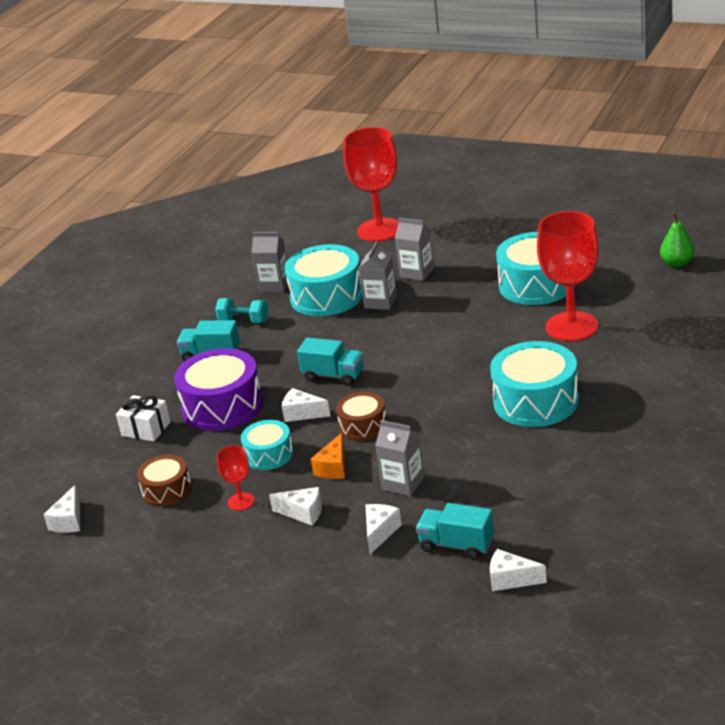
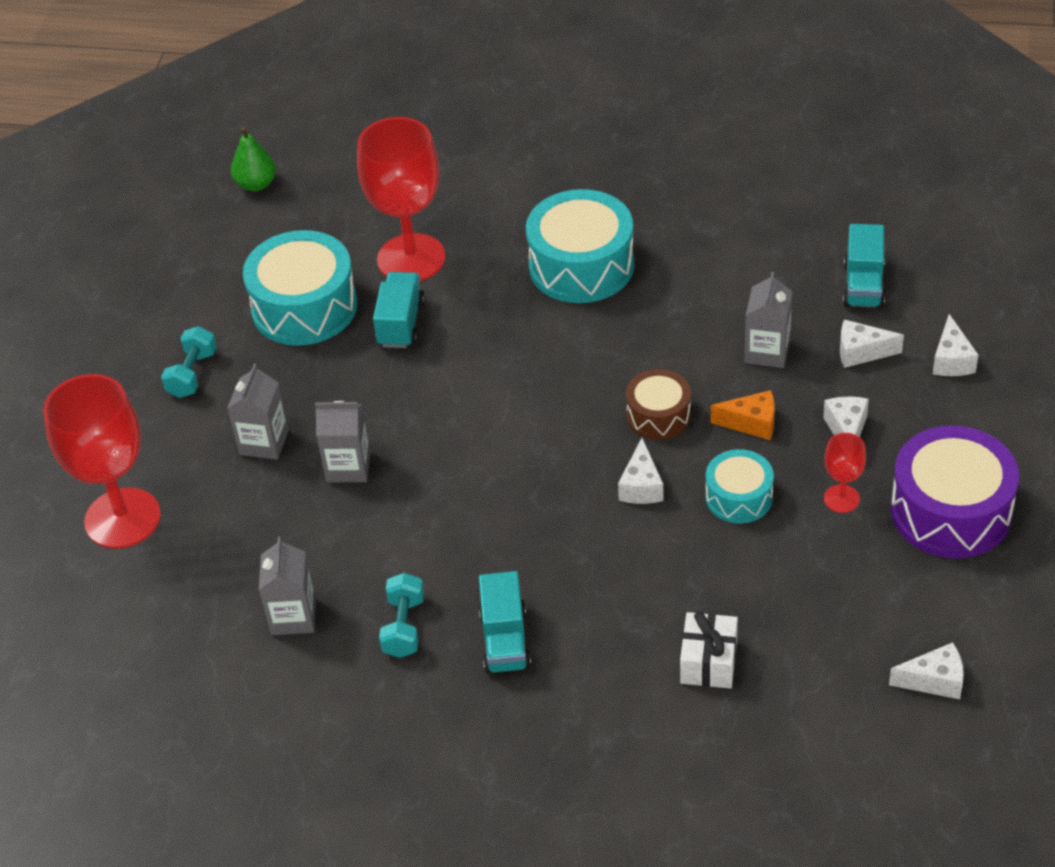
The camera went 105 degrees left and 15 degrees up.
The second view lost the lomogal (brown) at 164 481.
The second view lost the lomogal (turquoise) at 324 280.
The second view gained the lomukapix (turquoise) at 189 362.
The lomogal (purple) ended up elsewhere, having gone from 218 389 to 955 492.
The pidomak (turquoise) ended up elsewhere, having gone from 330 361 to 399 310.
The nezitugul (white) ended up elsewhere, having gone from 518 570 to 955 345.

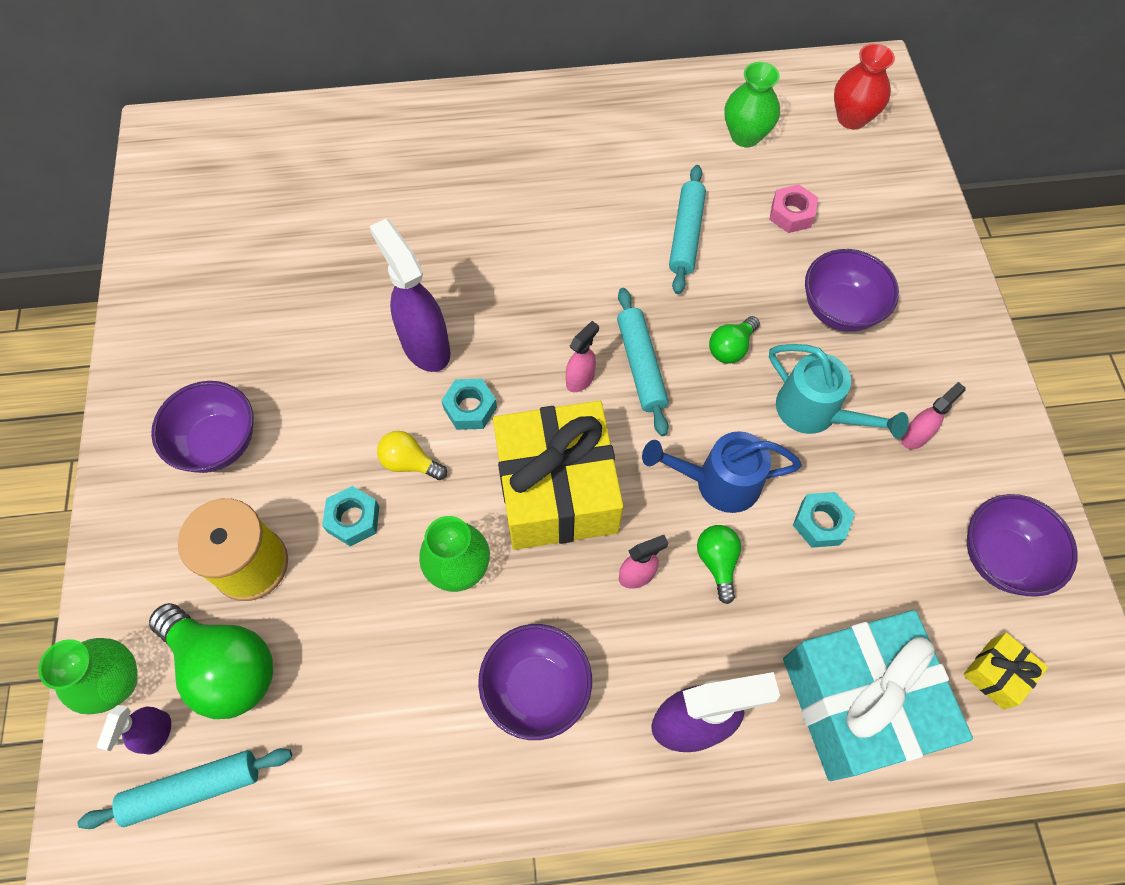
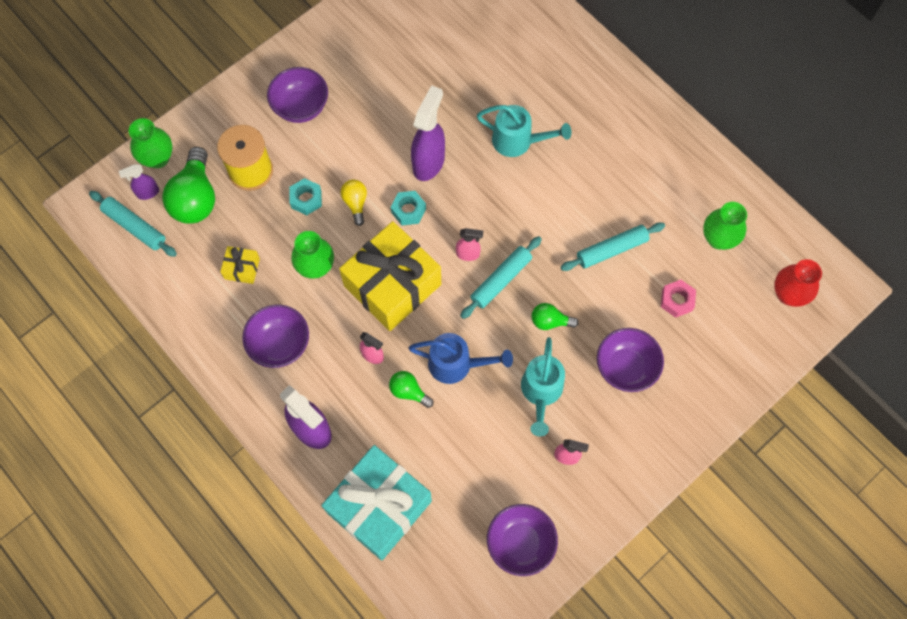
The camera went 55 degrees right and 5 degrees up.
The second view lost the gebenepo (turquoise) at 824 520.
The second view gained the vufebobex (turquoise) at 524 131.
The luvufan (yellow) ended up elsewhere, having gone from 1005 671 to 240 265.
The vufebobex (blue) at 722 472 ended up facing another way, 135 degrees clockwise from before.
The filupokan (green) at 719 564 ended up facing another way, 105 degrees counterclockwise from before.

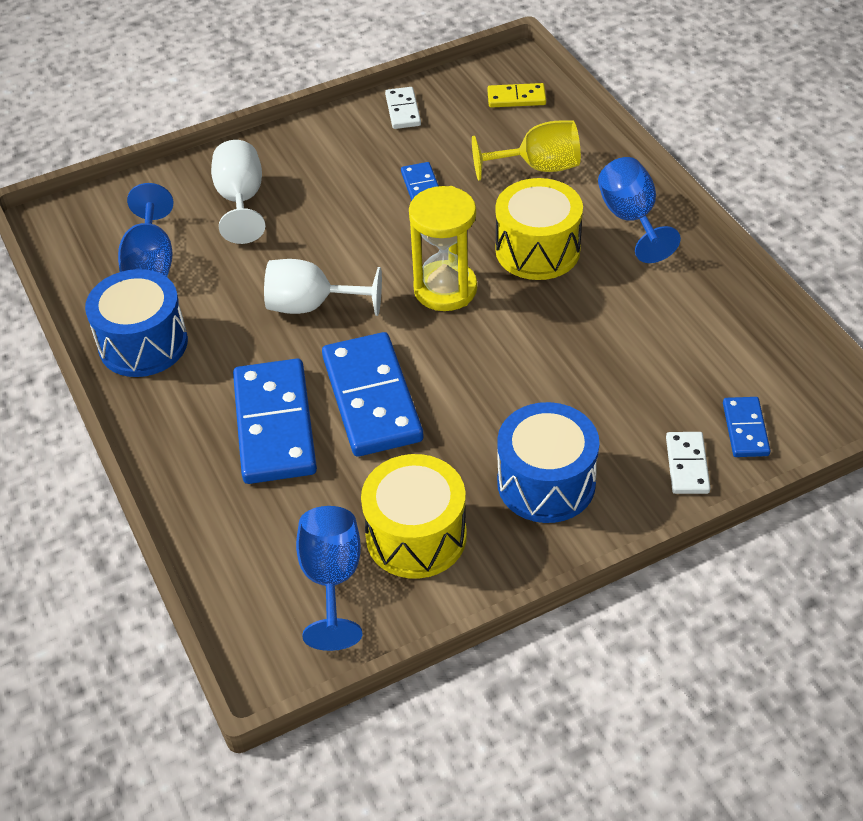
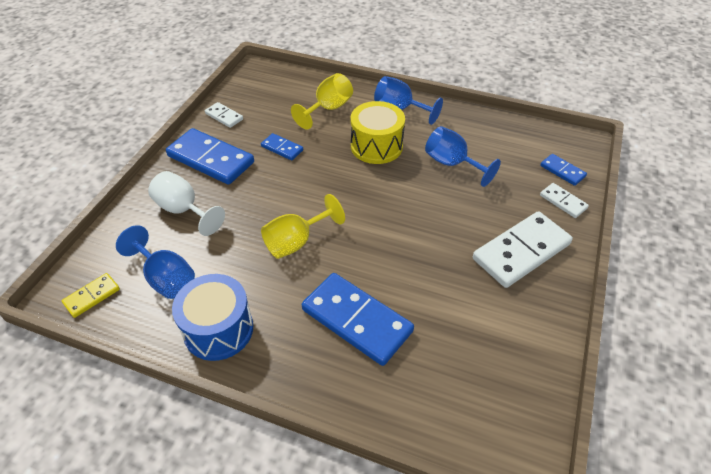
The camera went 45 degrees left and 0 degrees up.
The second view lost the lomogal (yellow) at 414 516.
The second view lost the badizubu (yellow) at 443 248.
The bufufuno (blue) ended up elsewhere, having gone from 329 578 to 463 156.
The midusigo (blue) ended up elsewhere, having gone from 372 394 to 210 156.
The midusigo (yellow) ended up elsewhere, having gone from 516 95 to 91 295.
Where the lomogal (blue) stood at 548 462, the midusigo (white) came to stand at 523 249.
What was the bufufuno (white) at 323 287 turned into the bufufuno (yellow) at 303 226.

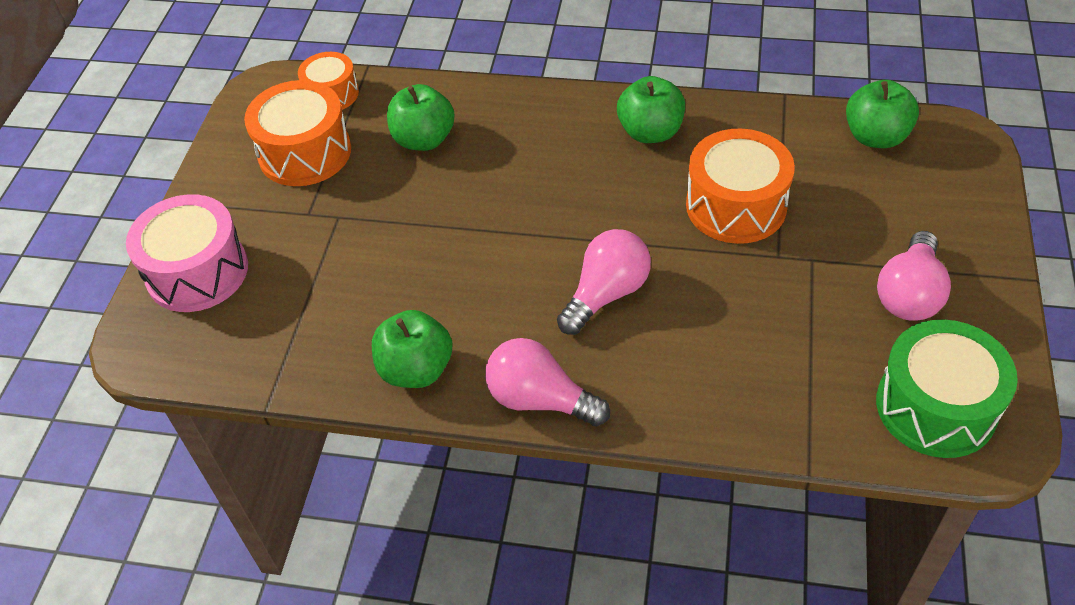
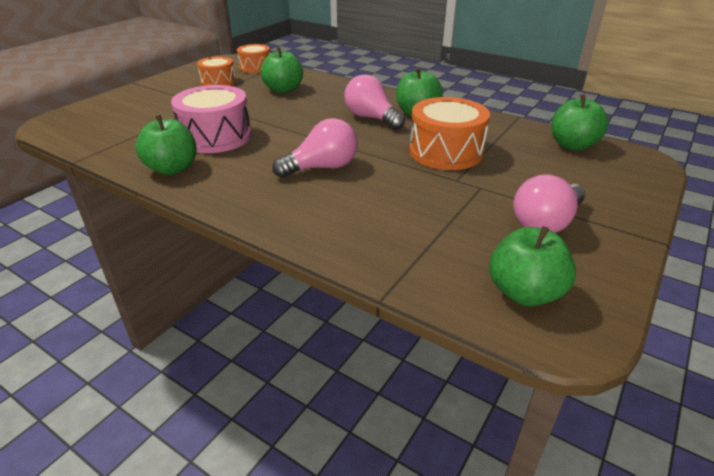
The camera went 20 degrees right and 15 degrees down.
The lomogal (pink) ended up elsewhere, having gone from 187 253 to 211 119.
The filupokan (pink) ended up elsewhere, having gone from 547 382 to 374 102.
Where the lomogal (green) stood at 947 388, the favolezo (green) came to stand at 532 266.
The size of the lomogal (orange) at 297 133 changed by a factor of 0.61.

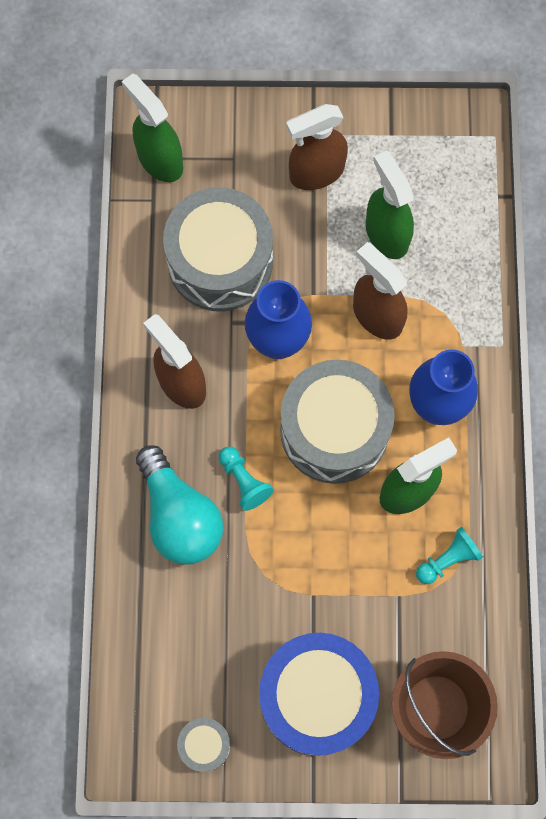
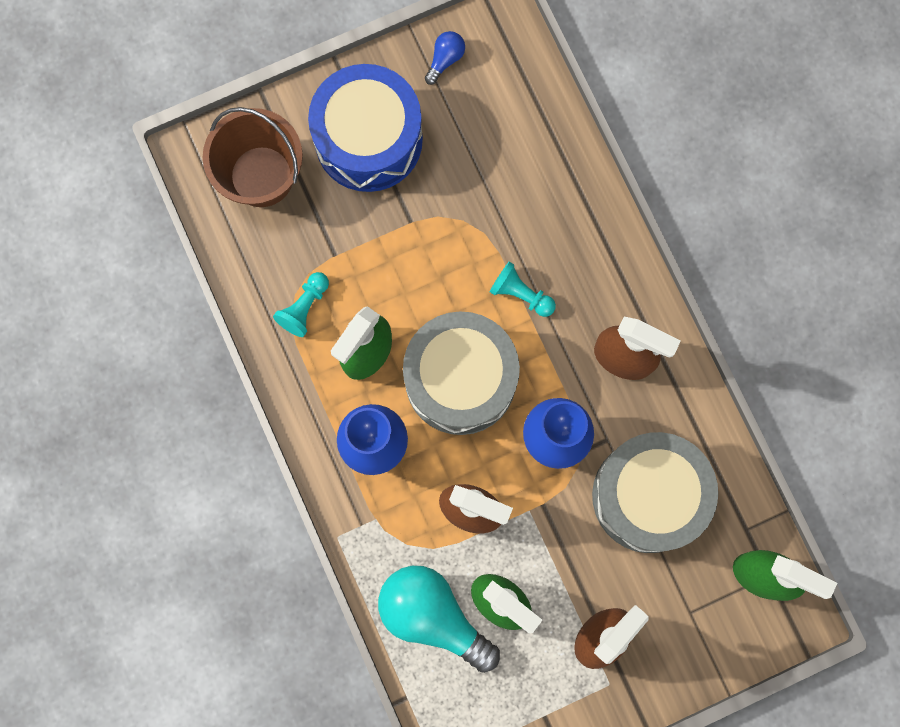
The camera went 155 degrees right and 5 degrees up.
The filupokan (turquoise) ended up elsewhere, having gone from 180 505 to 439 619.
Where the lomogal (grey) stood at 204 745, the filupokan (blue) came to stand at 445 58.

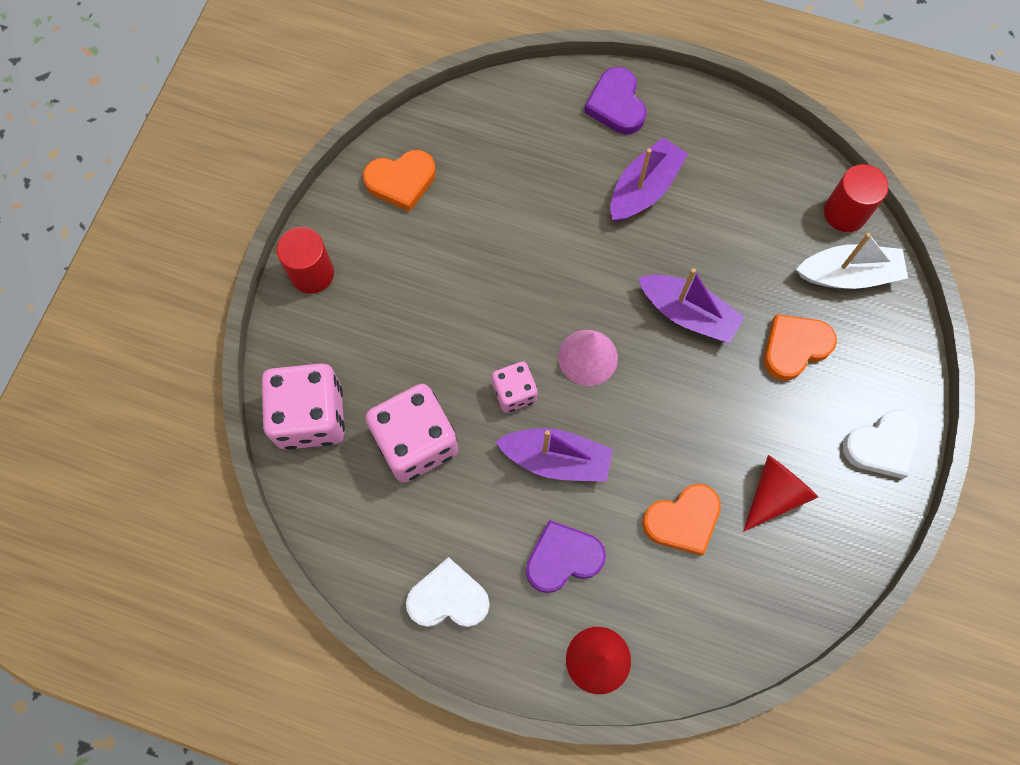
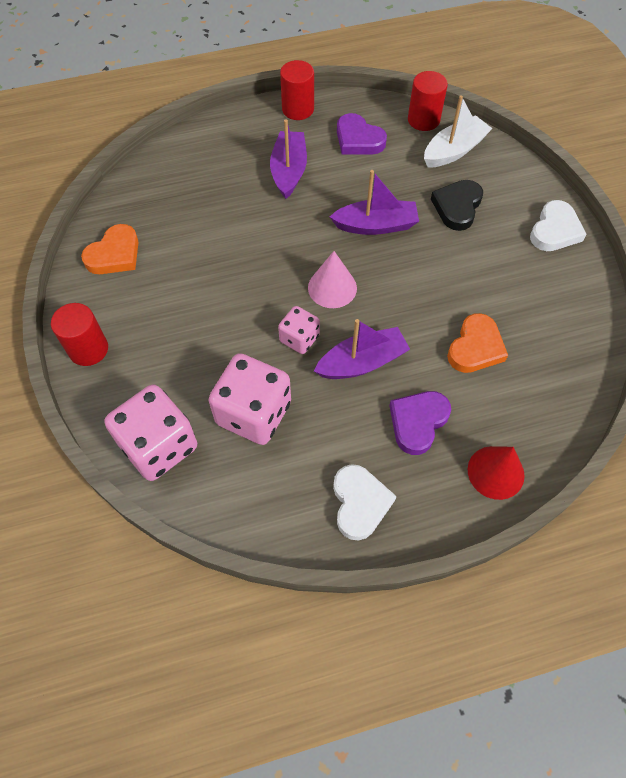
The camera went 35 degrees left and 10 degrees down.
The second view lost the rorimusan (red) at 781 493.
The second view gained the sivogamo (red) at 297 90.
The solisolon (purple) ended up elsewhere, having gone from 615 100 to 362 134.
What was the solisolon (orange) at 800 347 turned into the solisolon (black) at 457 205.
The solisolon (white) at 448 592 ended up facing another way, 120 degrees clockwise from before.

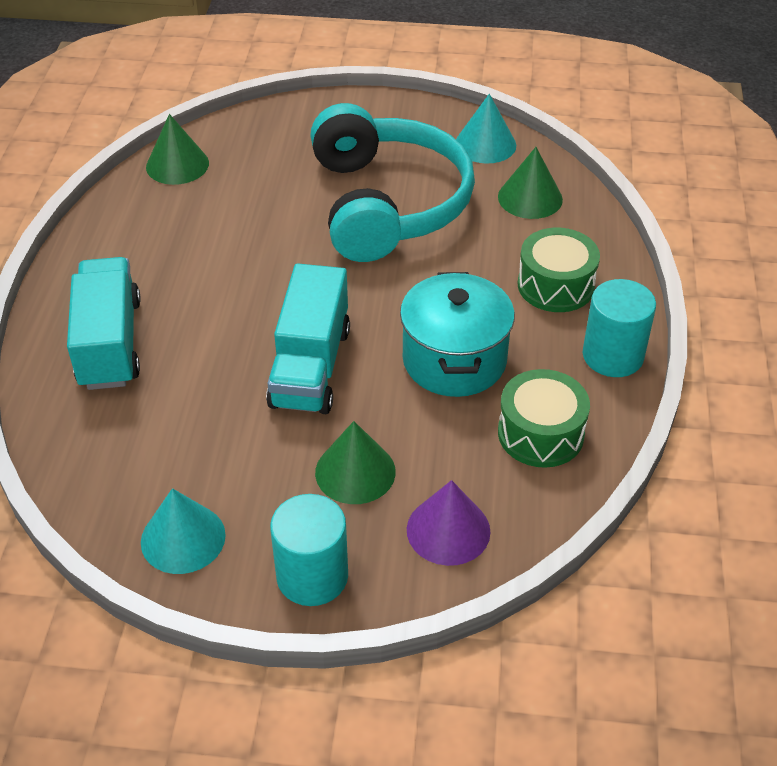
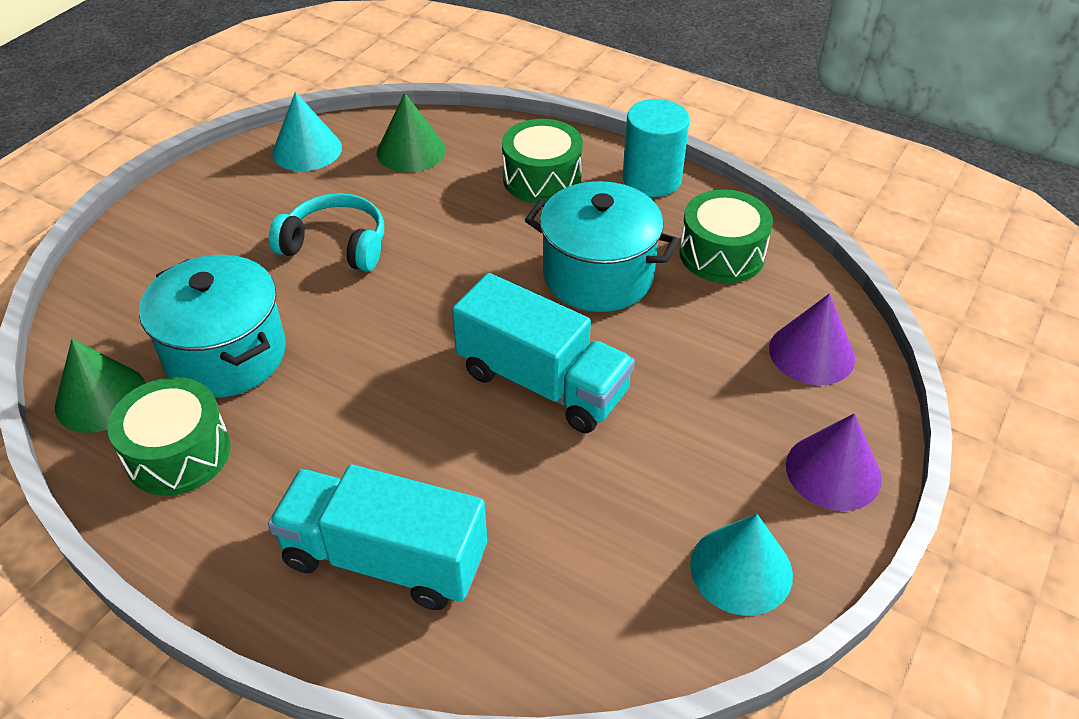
The camera went 65 degrees left and 0 degrees up.
The second view lost the rorimusan (green) at 355 462.
The second view gained the lomogal (green) at 169 436.
The second view gained the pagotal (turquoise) at 212 326.
Where the sivogamo (turquoise) stood at 309 550, the rorimusan (purple) came to stand at 834 462.
The size of the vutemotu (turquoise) at 392 182 changed by a factor of 0.50.

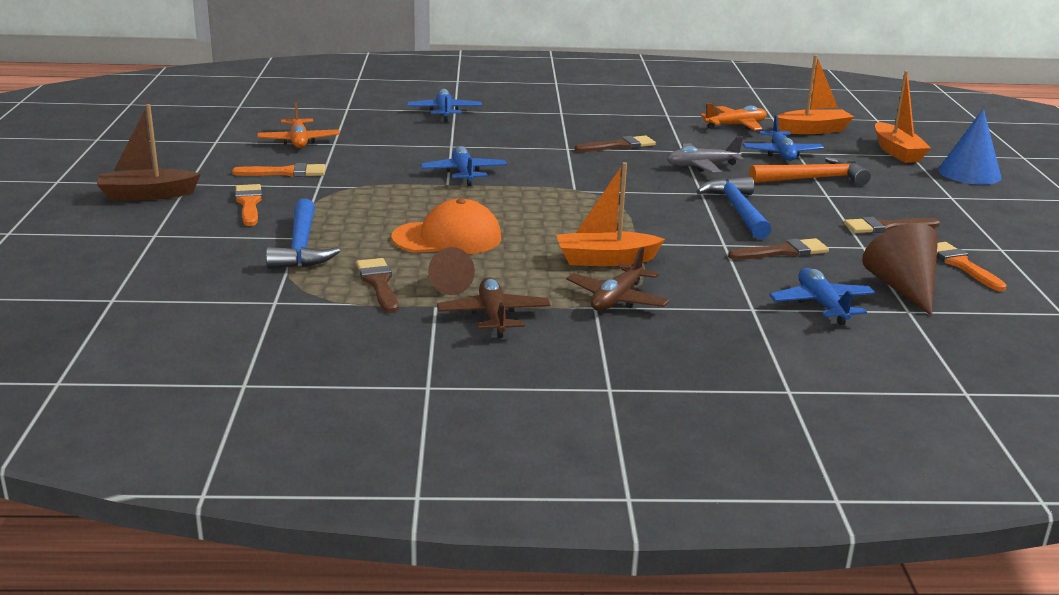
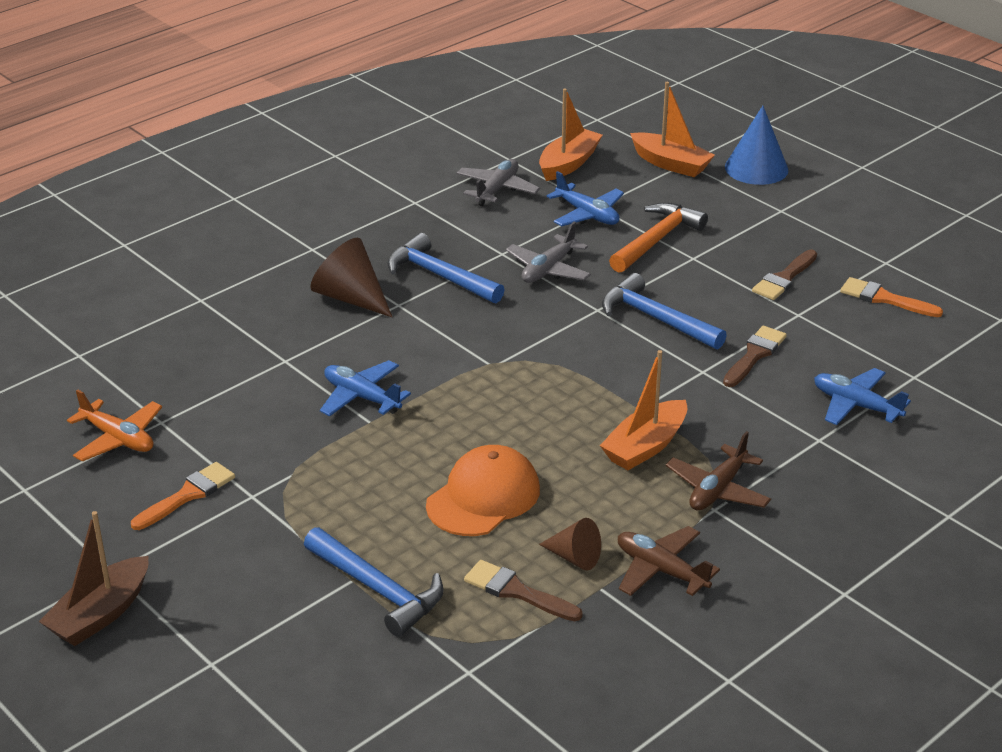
The camera went 40 degrees left and 10 degrees up.
The second view lost the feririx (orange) at 248 205.
The second view lost the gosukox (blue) at 444 105.
The rorimusan (brown) ended up elsewhere, having gone from 900 269 to 351 277.
Where the feririx (brown) stood at 615 143, the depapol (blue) came to stand at 446 268.
What was the gosukox (orange) at 733 117 turned into the gosukox (grey) at 498 182.
The gosukox (brown) at 618 279 ended up facing another way, 45 degrees clockwise from before.

